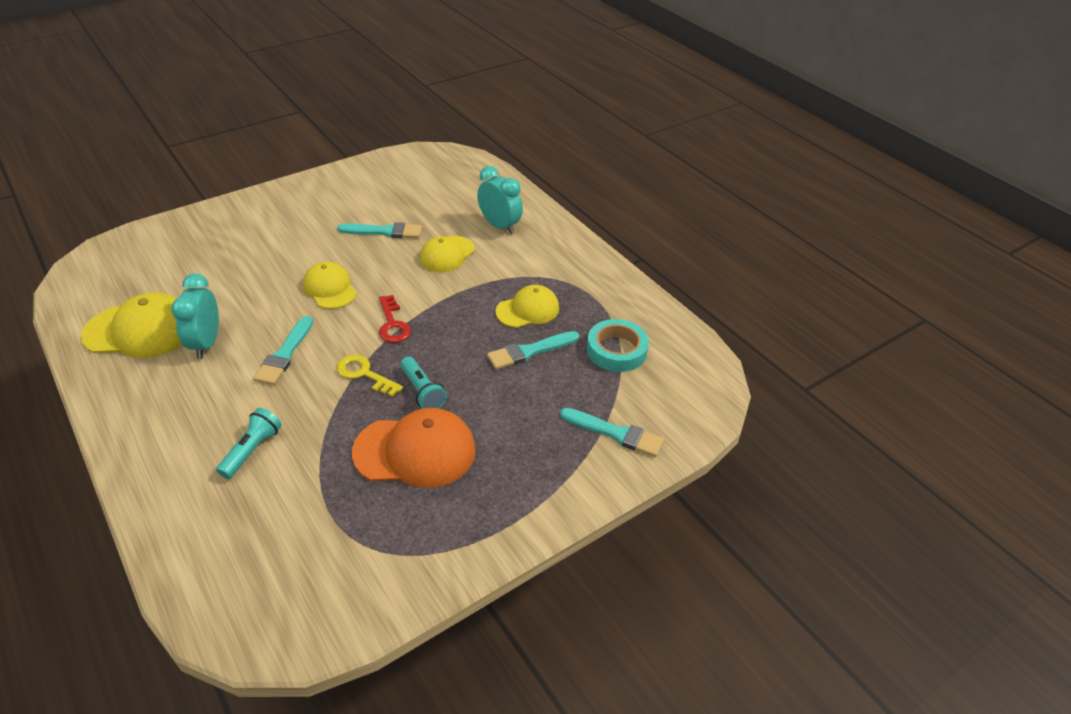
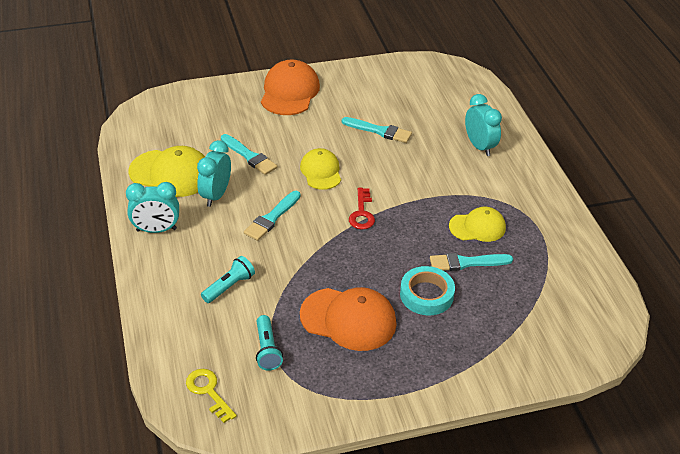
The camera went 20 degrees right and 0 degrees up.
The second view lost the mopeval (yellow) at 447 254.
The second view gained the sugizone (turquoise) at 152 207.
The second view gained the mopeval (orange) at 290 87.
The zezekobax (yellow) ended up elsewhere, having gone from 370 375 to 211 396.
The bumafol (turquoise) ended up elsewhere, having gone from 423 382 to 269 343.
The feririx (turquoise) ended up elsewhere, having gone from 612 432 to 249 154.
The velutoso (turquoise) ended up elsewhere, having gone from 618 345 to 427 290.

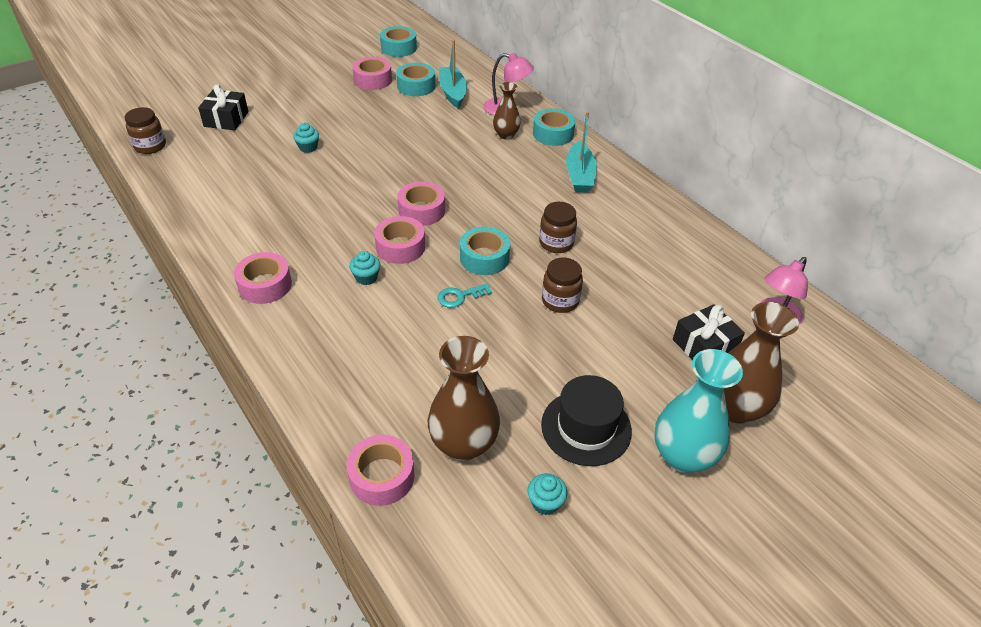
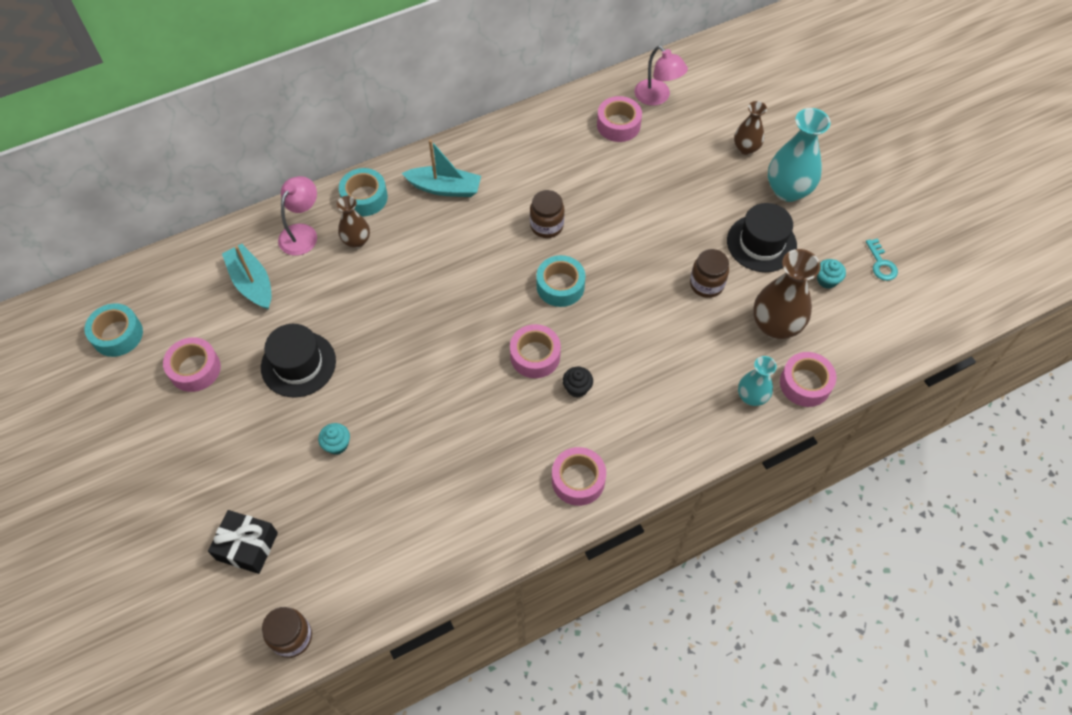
The camera went 80 degrees left and 15 degrees up.
The second view lost the velutoso (turquoise) at 415 79.
The second view lost the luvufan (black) at 709 332.
The second view gained the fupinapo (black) at 298 360.
The second view gained the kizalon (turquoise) at 757 381.
The velutoso (pink) ended up elsewhere, having gone from 421 203 to 619 119.
The zezekobax (turquoise) ended up elsewhere, having gone from 465 295 to 882 259.
The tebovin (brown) ended up elsewhere, having gone from 562 285 to 709 273.
What was the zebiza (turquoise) at 364 268 turned into the zebiza (black) at 578 382.
The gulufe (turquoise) at 453 74 ended up facing another way, 60 degrees clockwise from before.
The size of the kizalon (brown) at 761 362 changed by a factor of 0.59.

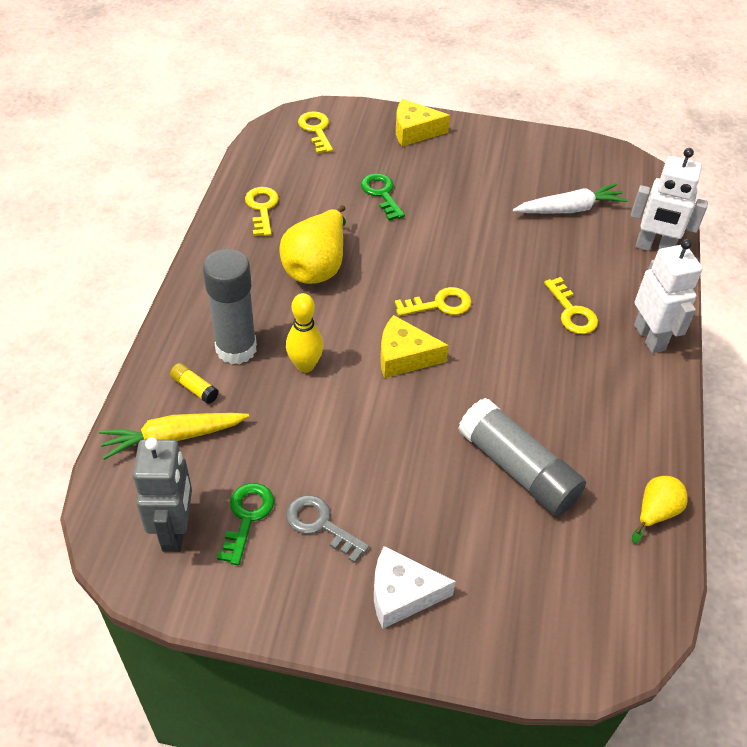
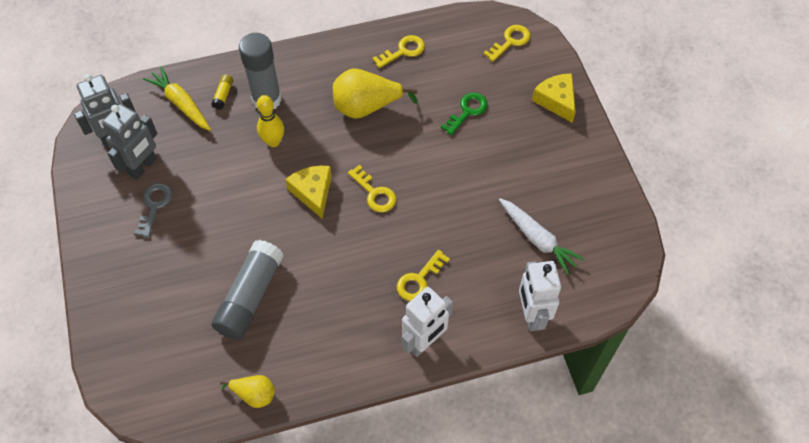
The camera went 65 degrees right and 10 degrees up.
The second view lost the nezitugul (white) at 415 587.
Where the zezekobax (green) stood at 245 524, the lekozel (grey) came to stand at 129 142.

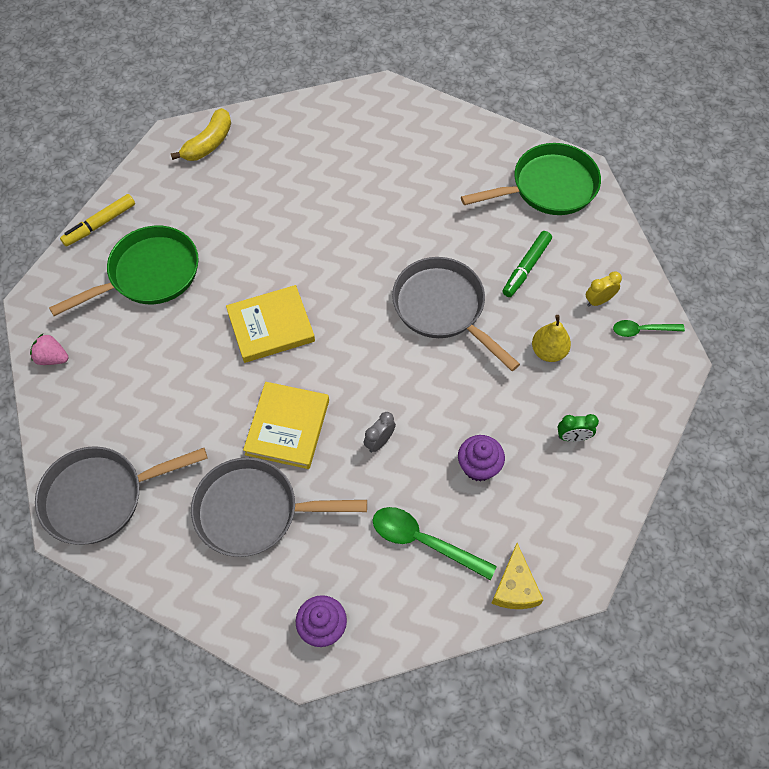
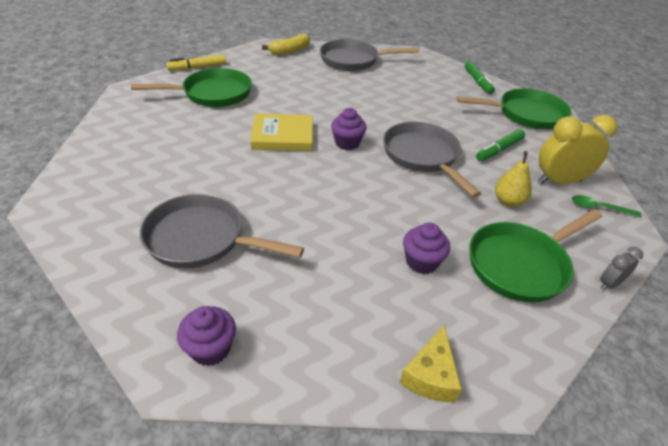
The camera went 15 degrees right and 20 degrees down.
The second view lost the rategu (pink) at 49 349.
The second view lost the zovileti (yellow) at 286 425.
The second view lost the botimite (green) at 435 543.
The second view gained the zebiza (purple) at 348 129.
The second view gained the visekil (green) at 480 77.
The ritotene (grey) ended up elsewhere, having gone from 121 495 to 369 55.
The sugizone (grey) ended up elsewhere, having gone from 380 432 to 621 268.
Where the sugizone (green) stood at 578 428, the ritotene (green) came to stand at 535 255.
The size of the sugizone (yellow) at 604 288 changed by a factor of 2.02.

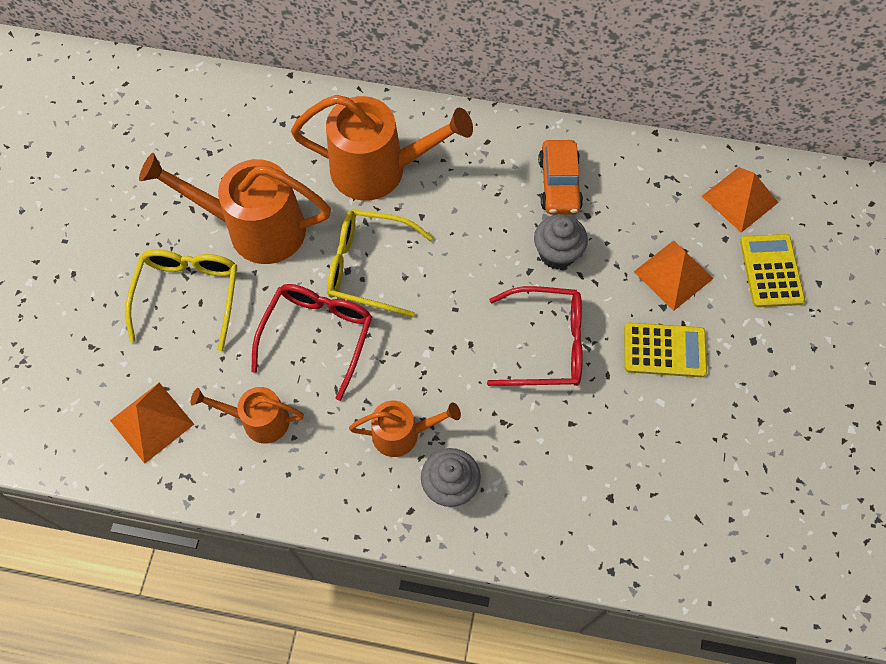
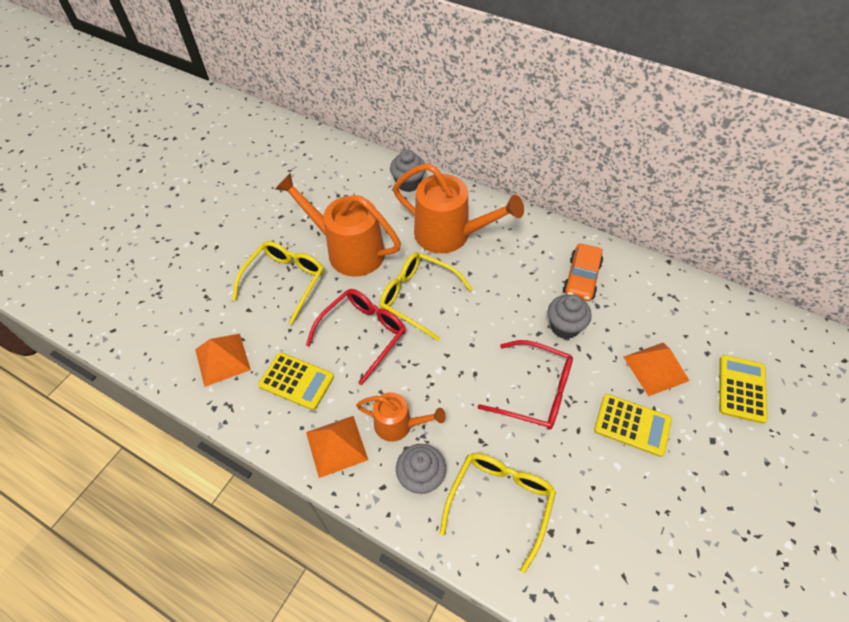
The camera went 20 degrees right and 10 degrees down.
The second view gained the zebiza (grey) at 408 170.
The second view gained the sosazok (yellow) at 498 513.
The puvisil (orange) ended up elsewhere, having gone from 740 200 to 337 447.
Where the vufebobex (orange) stood at 247 415, the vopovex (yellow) came to stand at 296 381.

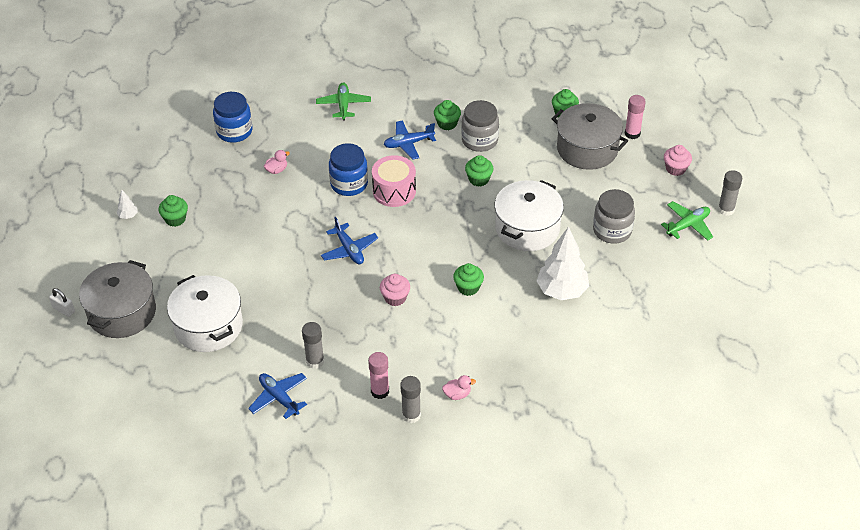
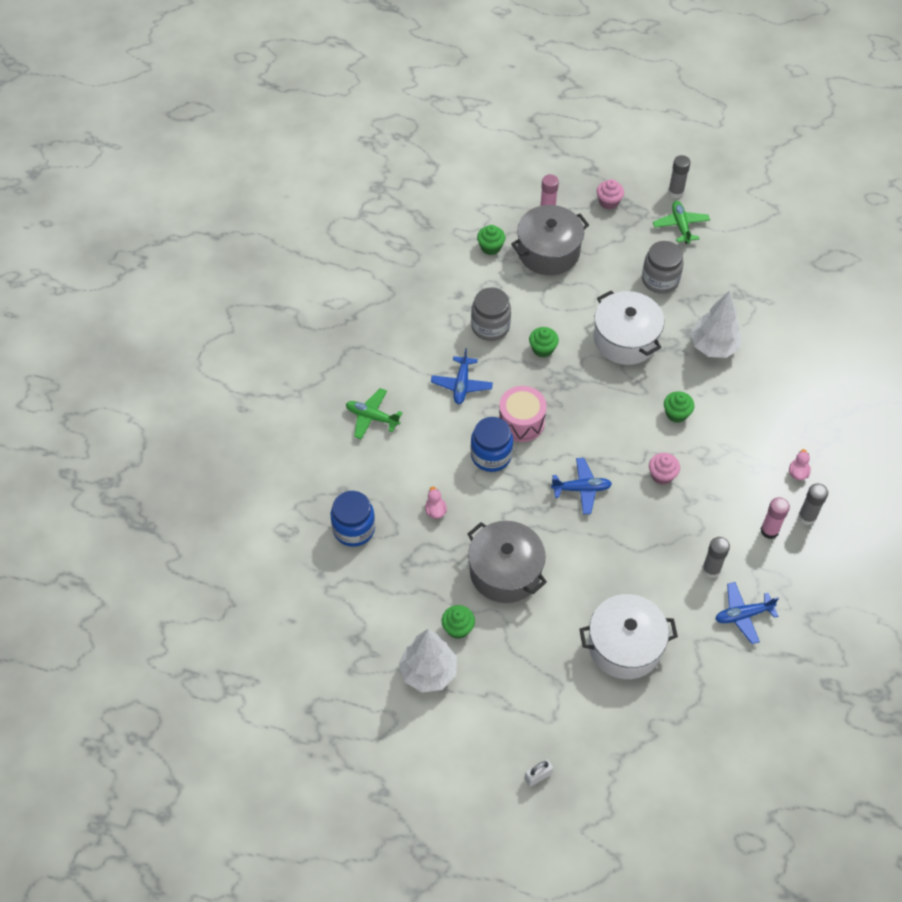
The camera went 65 degrees left and 10 degrees up.
The second view lost the zebiza (green) at 447 115.
The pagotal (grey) ended up elsewhere, having gone from 117 299 to 507 562.
The size of the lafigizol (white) at 127 204 changed by a factor of 2.36.

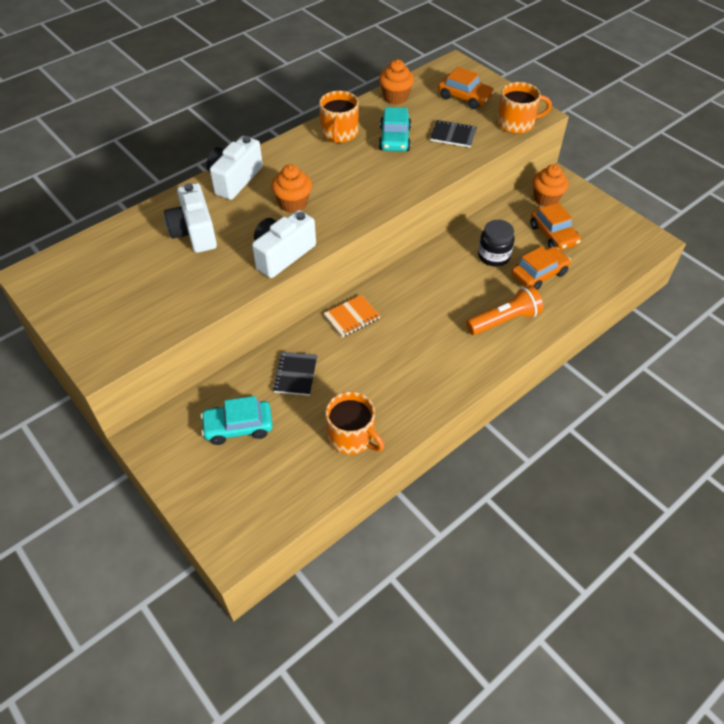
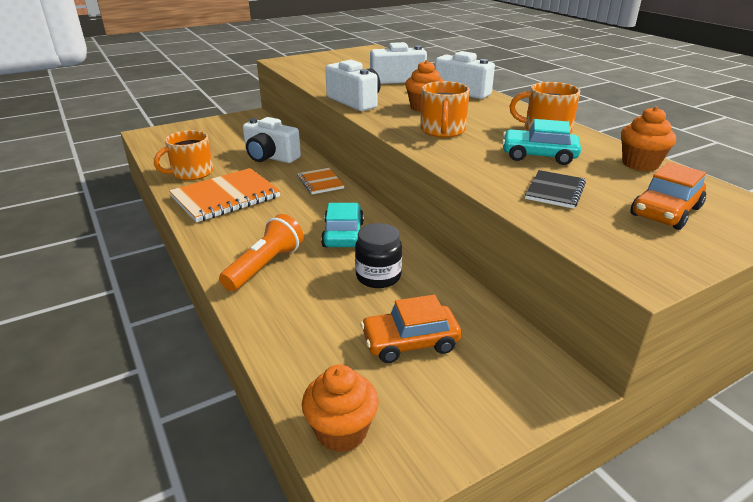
The camera went 100 degrees right and 20 degrees down.
The second view lost the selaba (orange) at 541 268.
The second view gained the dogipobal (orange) at 224 195.
The selaba (turquoise) ended up elsewhere, having gone from 237 420 to 342 225.
The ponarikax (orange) ended up elsewhere, having gone from 524 108 to 445 109.
The zebiza (orange) ended up elsewhere, having gone from 550 185 to 340 409.
Where the dogipobal (black) stood at 295 374, the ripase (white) came to stand at 272 140.
The bumafol (orange) at 504 310 ended up facing another way, 135 degrees counterclockwise from before.

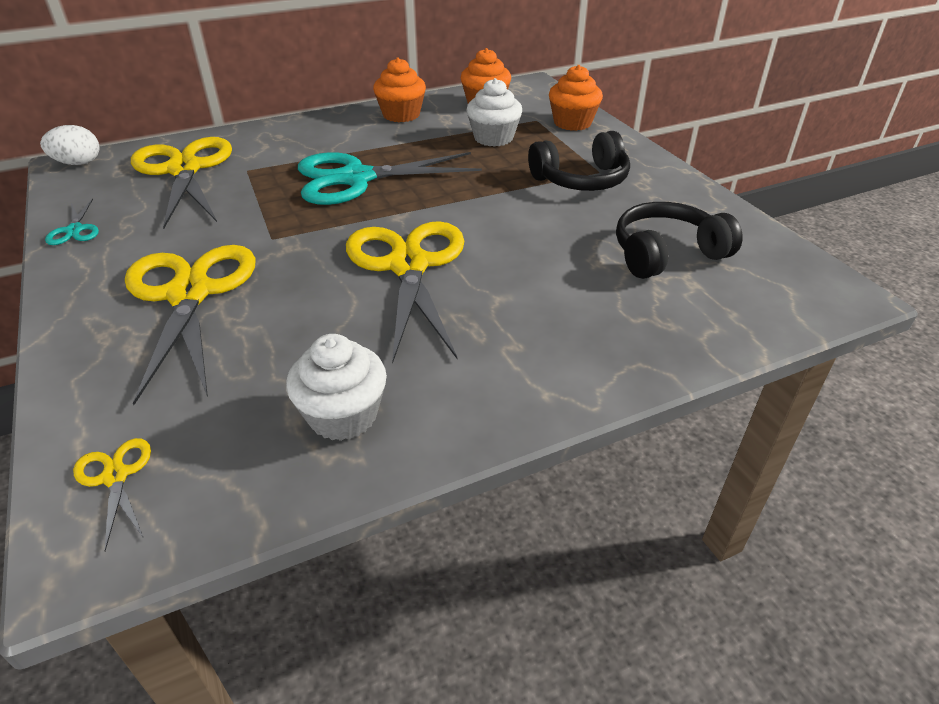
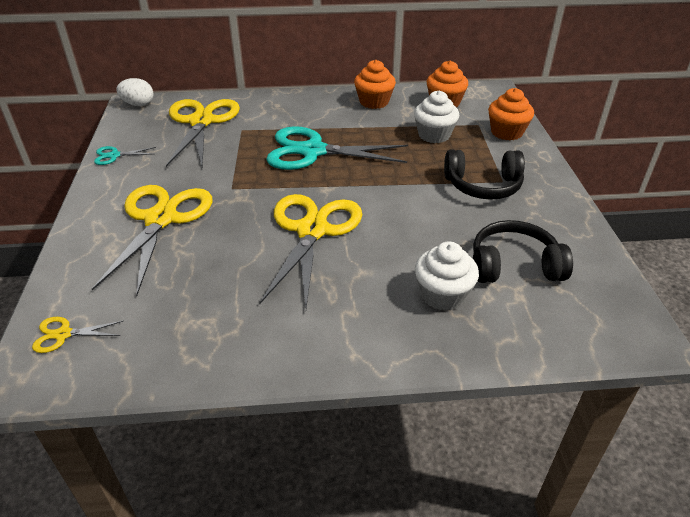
The camera went 20 degrees right and 0 degrees up.
The zebiza (white) ended up elsewhere, having gone from 336 387 to 447 276.
The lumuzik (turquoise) at 72 222 ended up facing another way, 75 degrees clockwise from before.
The lumuzik (yellow) at 112 494 ended up facing another way, 90 degrees counterclockwise from before.

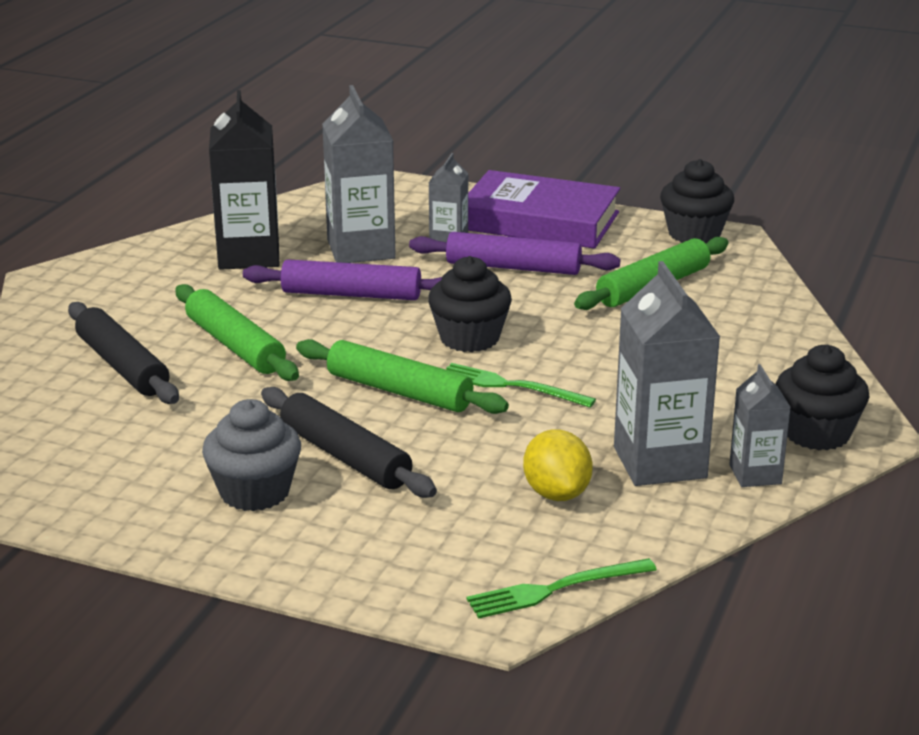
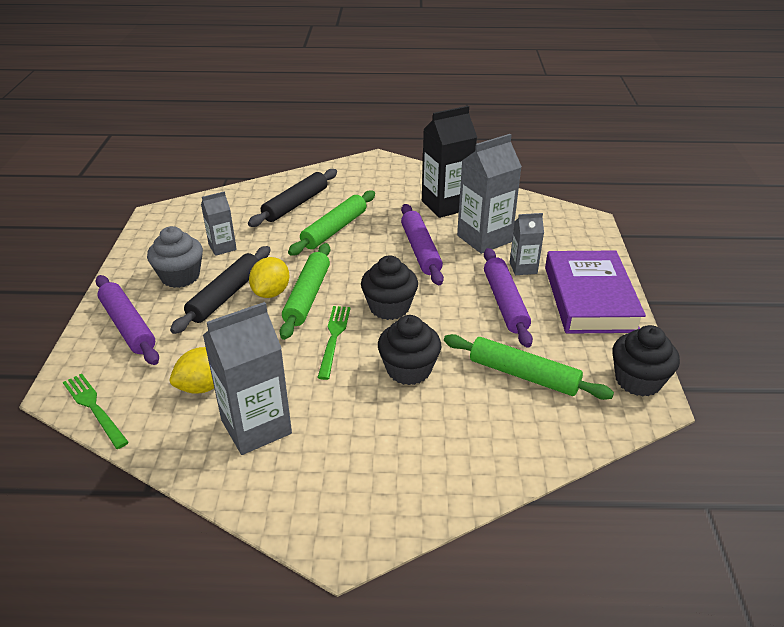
The camera went 70 degrees right and 10 degrees up.
The second view gained the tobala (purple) at 127 320.
The second view gained the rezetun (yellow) at 269 277.
The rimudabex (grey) ended up elsewhere, having gone from 760 425 to 219 223.
The zebiza (black) ended up elsewhere, having gone from 822 397 to 409 350.

